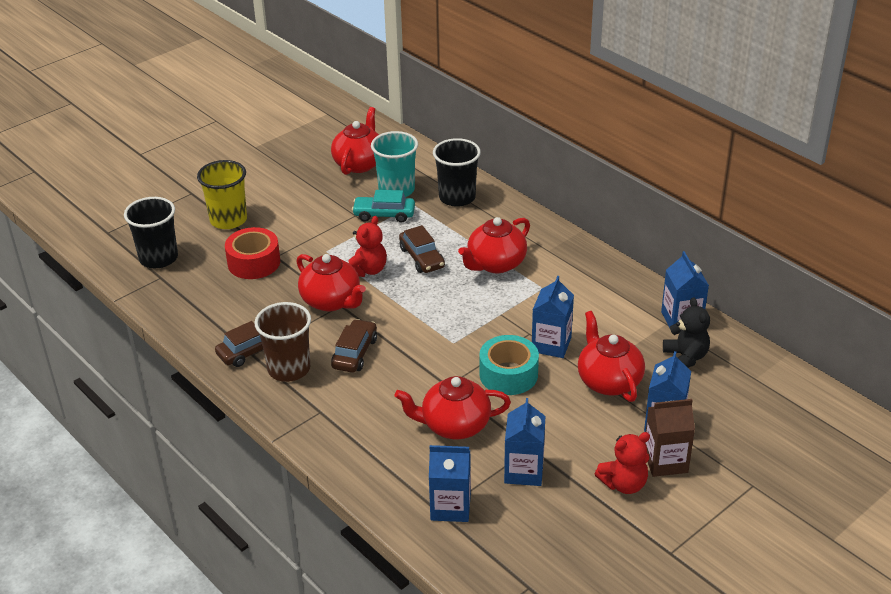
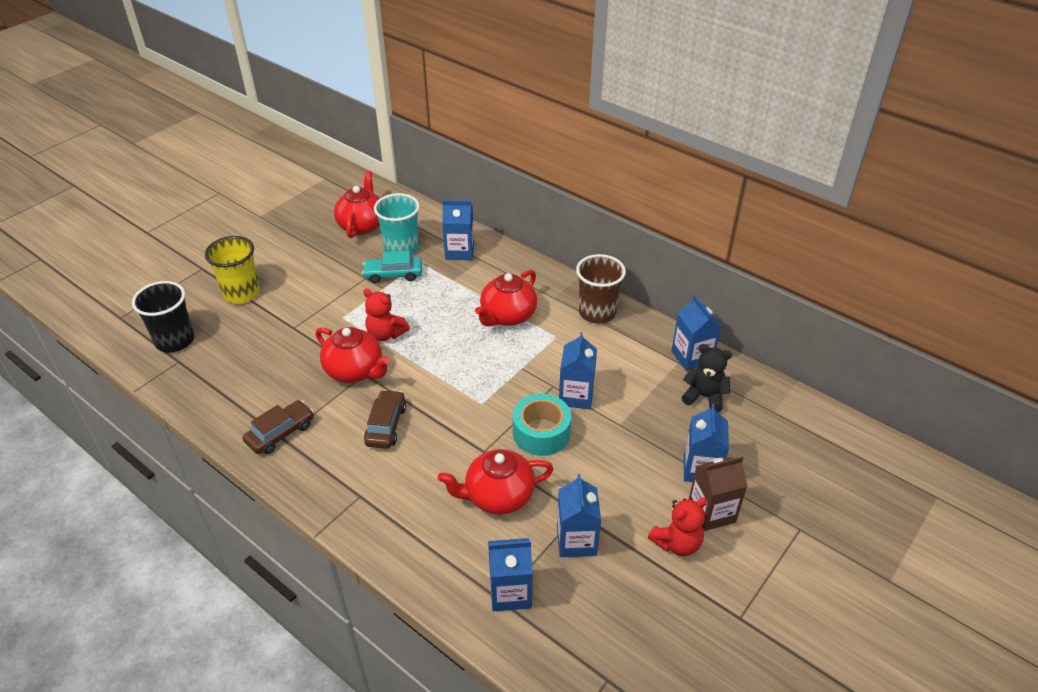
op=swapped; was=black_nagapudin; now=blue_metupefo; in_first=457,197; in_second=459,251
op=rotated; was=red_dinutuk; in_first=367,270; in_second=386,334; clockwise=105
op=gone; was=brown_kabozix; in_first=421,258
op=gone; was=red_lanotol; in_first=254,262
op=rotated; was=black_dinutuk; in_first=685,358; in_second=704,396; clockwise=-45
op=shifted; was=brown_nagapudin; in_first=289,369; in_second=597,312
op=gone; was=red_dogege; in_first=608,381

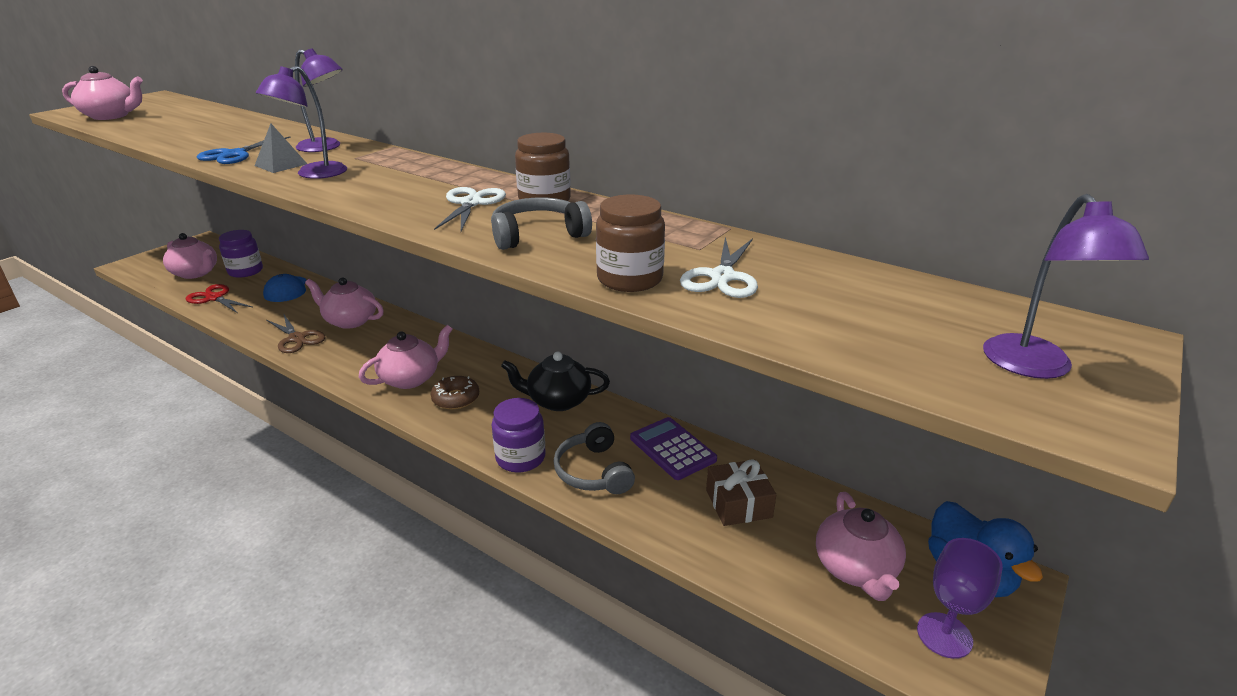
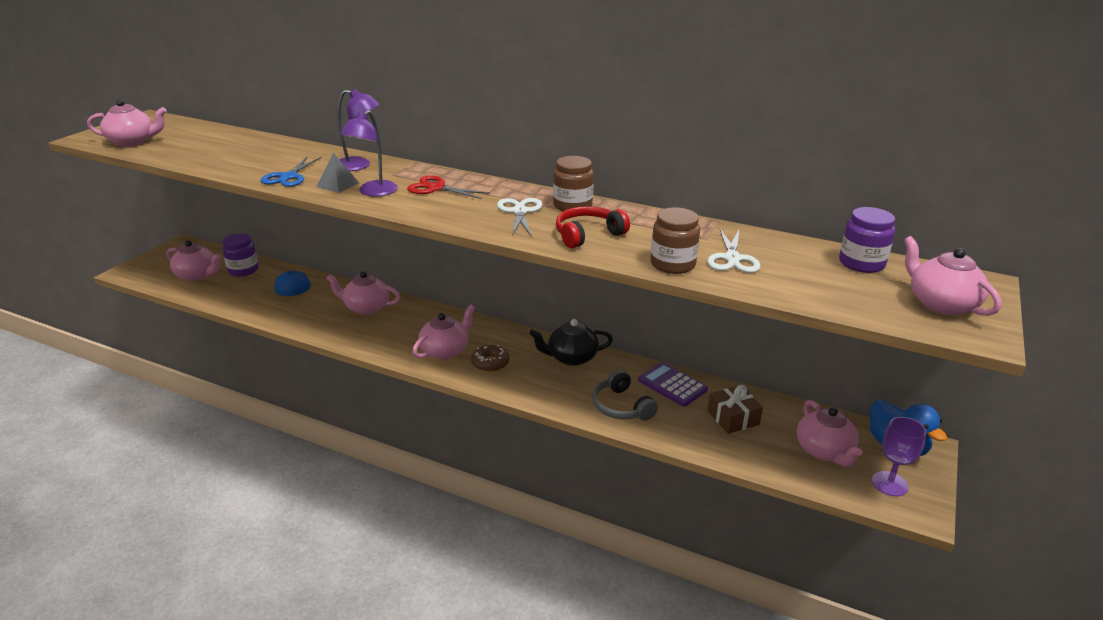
op=swapped; was=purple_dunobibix; now=pink_dogege; in_first=1034,367; in_second=941,304
op=repainted; was=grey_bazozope; now=red_bazozope; in_first=538,235; in_second=588,235
op=shifted; was=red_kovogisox; in_first=214,298; in_second=436,188
op=gone; was=brown_kovogisox; in_first=297,338
op=shifted; was=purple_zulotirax; in_first=520,458; in_second=861,263

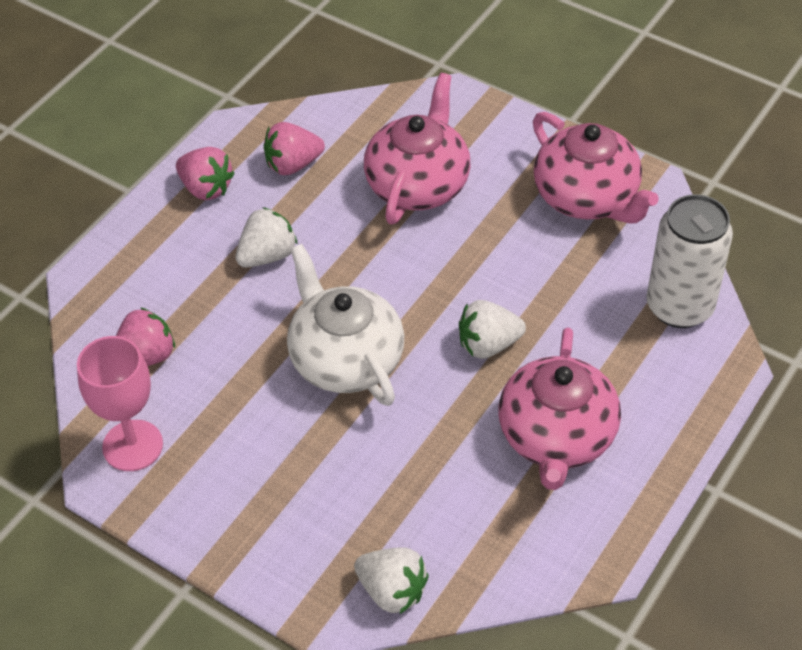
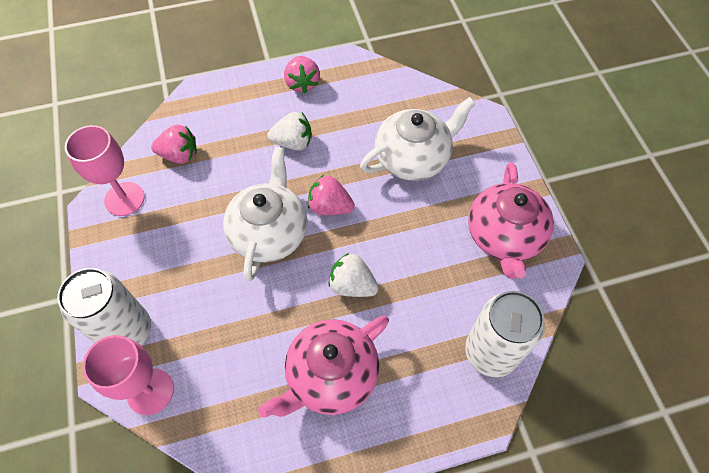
op=repainted; was=pink_dogege; now=white_dogege; in_first=418,184; in_second=413,158
op=shifted; was=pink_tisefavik; in_first=293,165; in_second=330,207
op=swapped; was=white_tisefavik; now=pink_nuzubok; in_first=392,591; in_second=150,391
op=new; now=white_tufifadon; in_second=127,331

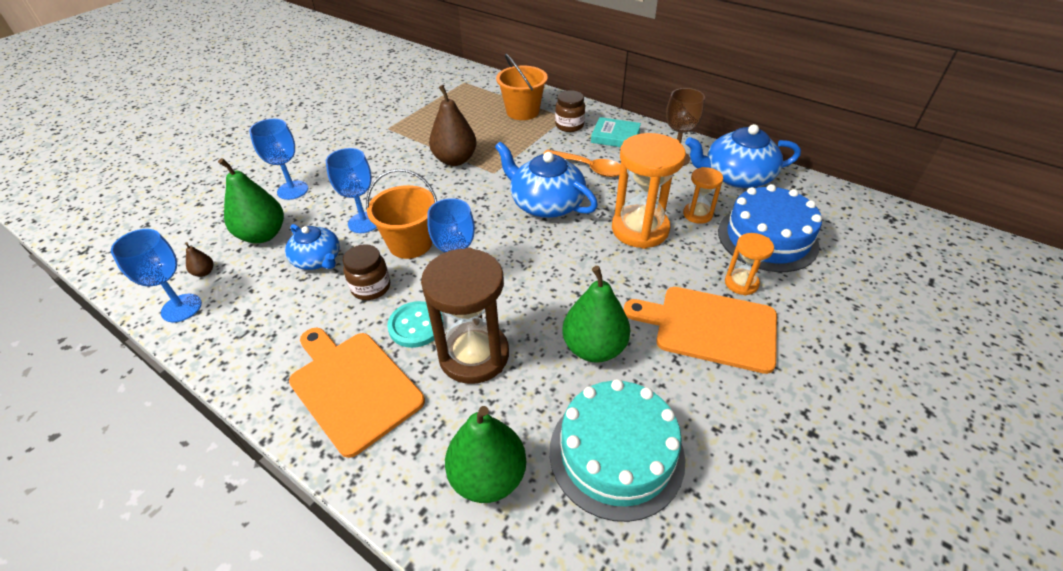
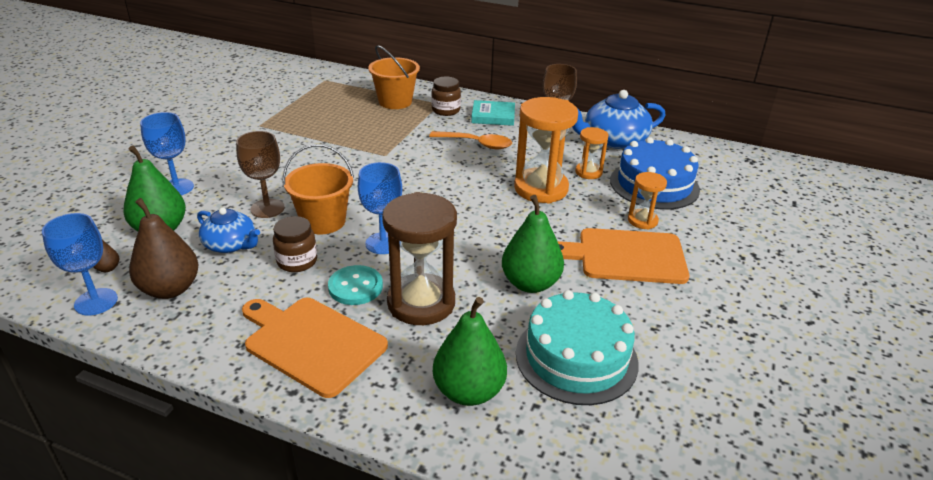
op=shifted; was=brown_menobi; in_first=455,160; in_second=170,289
op=gone; was=blue_dogege; in_first=546,203
op=repainted; was=blue_nuzubok; now=brown_nuzubok; in_first=364,222; in_second=267,208

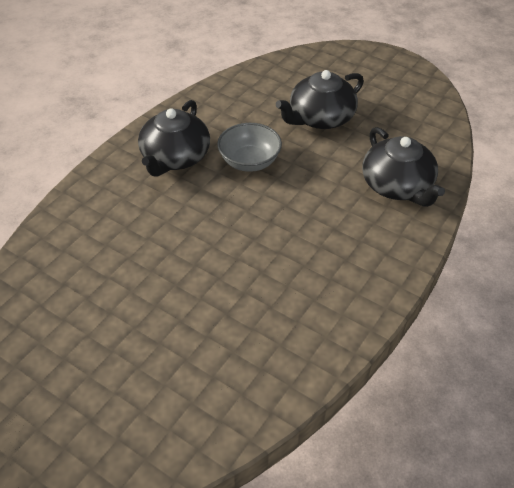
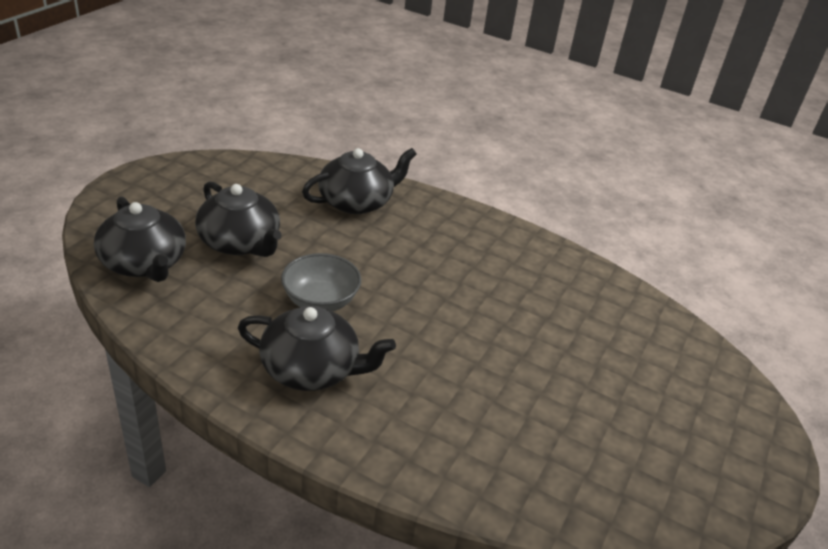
op=new; now=black_dogege; in_second=144,263

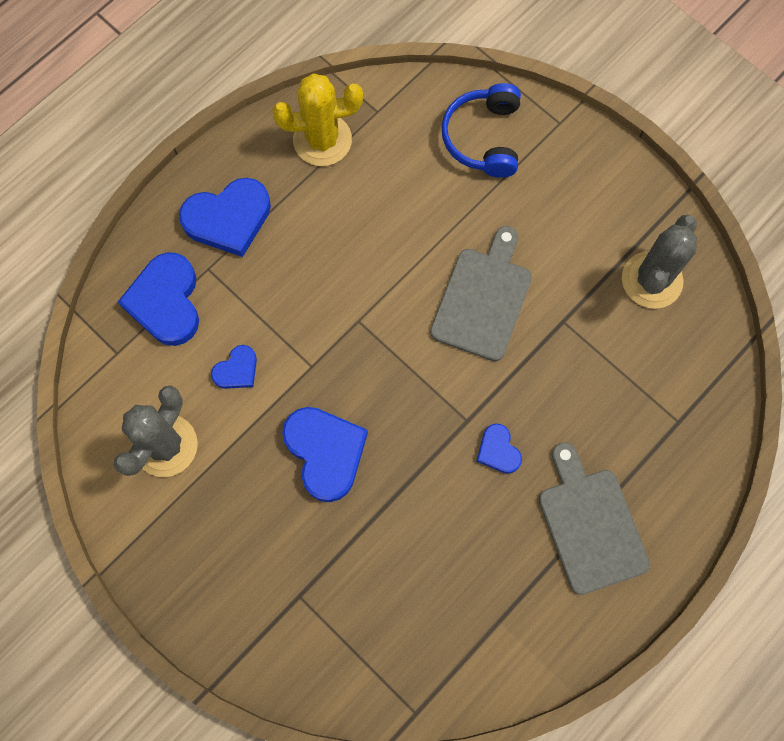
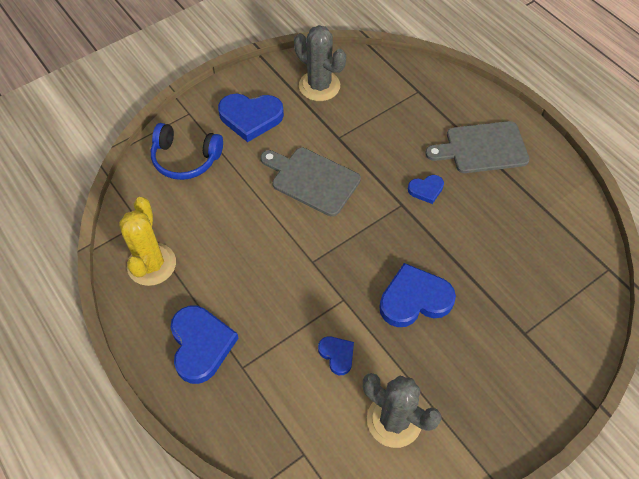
op=shifted; was=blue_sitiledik; in_first=166,302; in_second=250,117

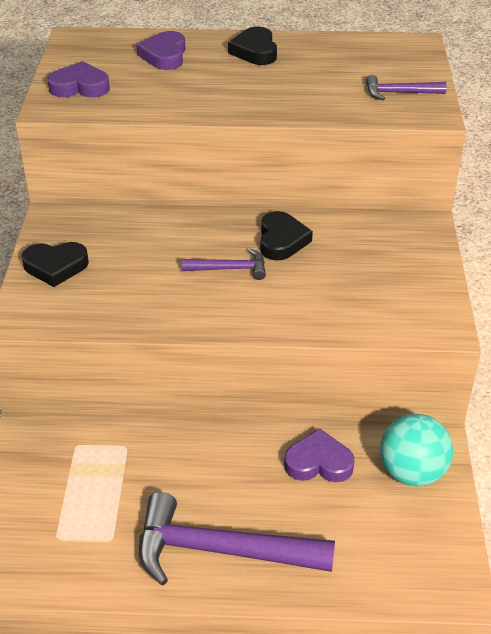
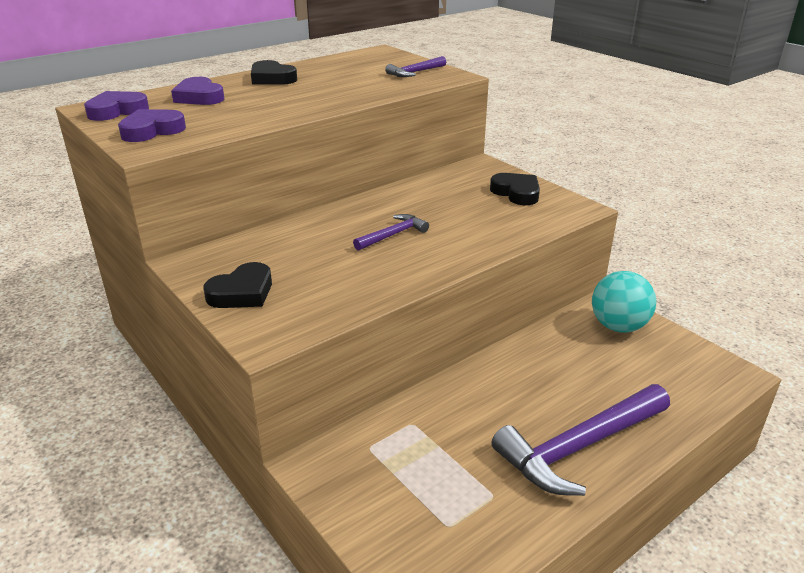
op=shifted; was=black_sitiledik; in_first=282,240; in_second=516,193
op=shifted; was=purple_sitiledik; in_first=318,462; in_second=117,111

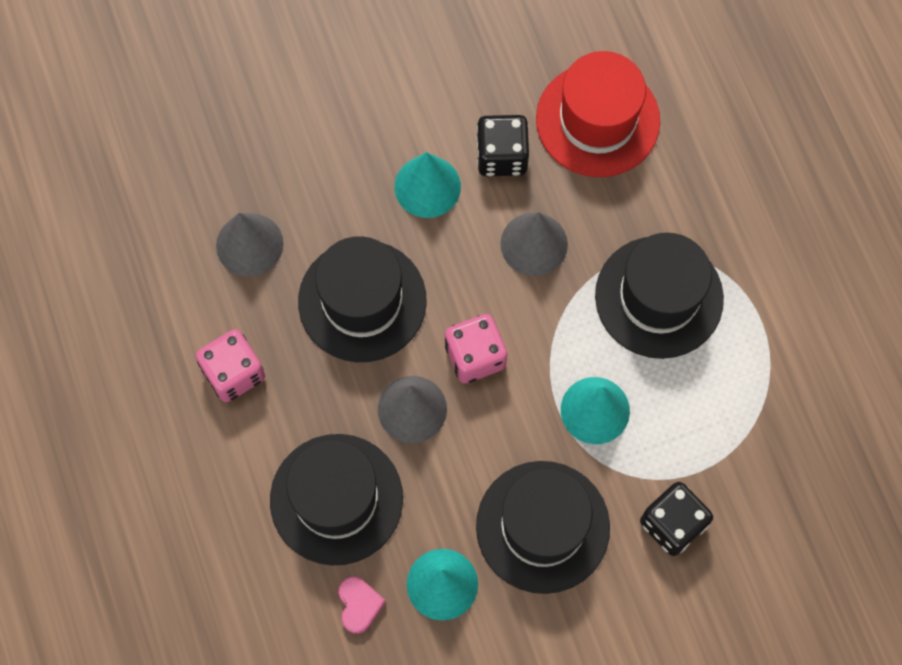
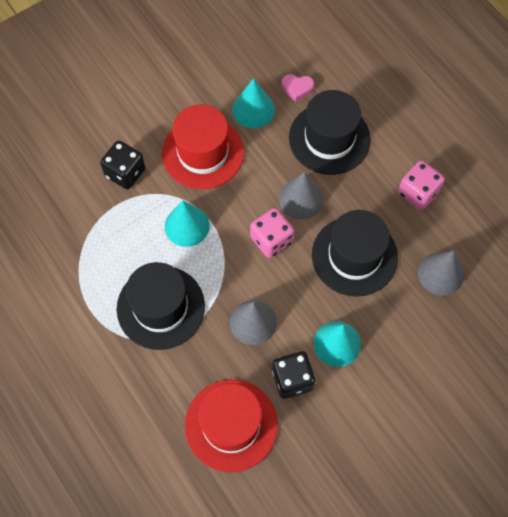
op=repainted; was=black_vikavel; now=red_vikavel; in_first=542,527; in_second=203,153
op=rotated; was=pink_sitiledik; in_first=359,605; in_second=297,88; clockwise=-60

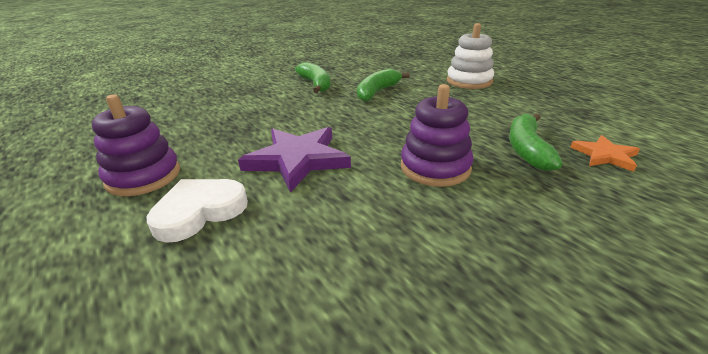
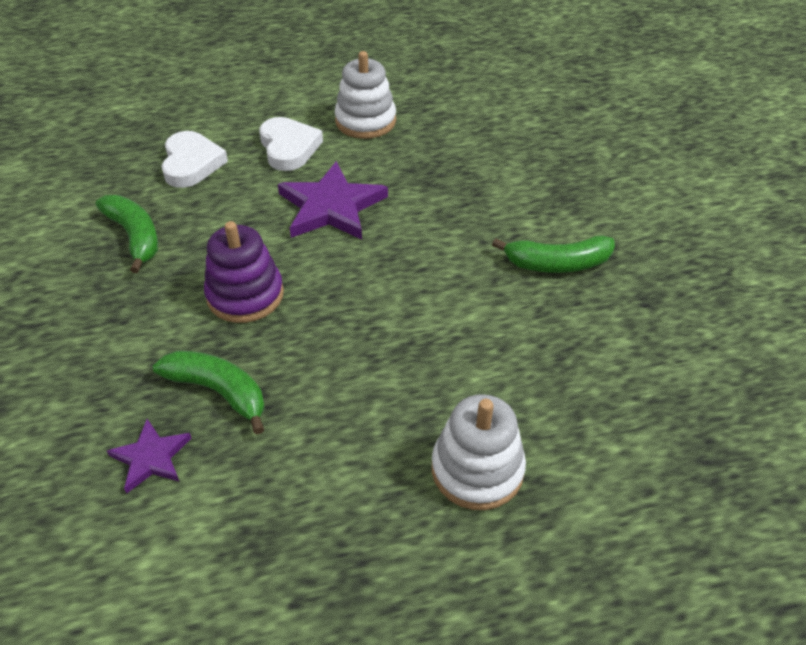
op=shifted; was=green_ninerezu; in_first=377,92; in_second=135,237
op=repainted; was=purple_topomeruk; now=white_topomeruk; in_first=144,176; in_second=365,121
op=repainted; was=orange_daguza; now=purple_daguza; in_first=605,155; in_second=151,457
op=new; now=white_sitiledik; in_second=191,163

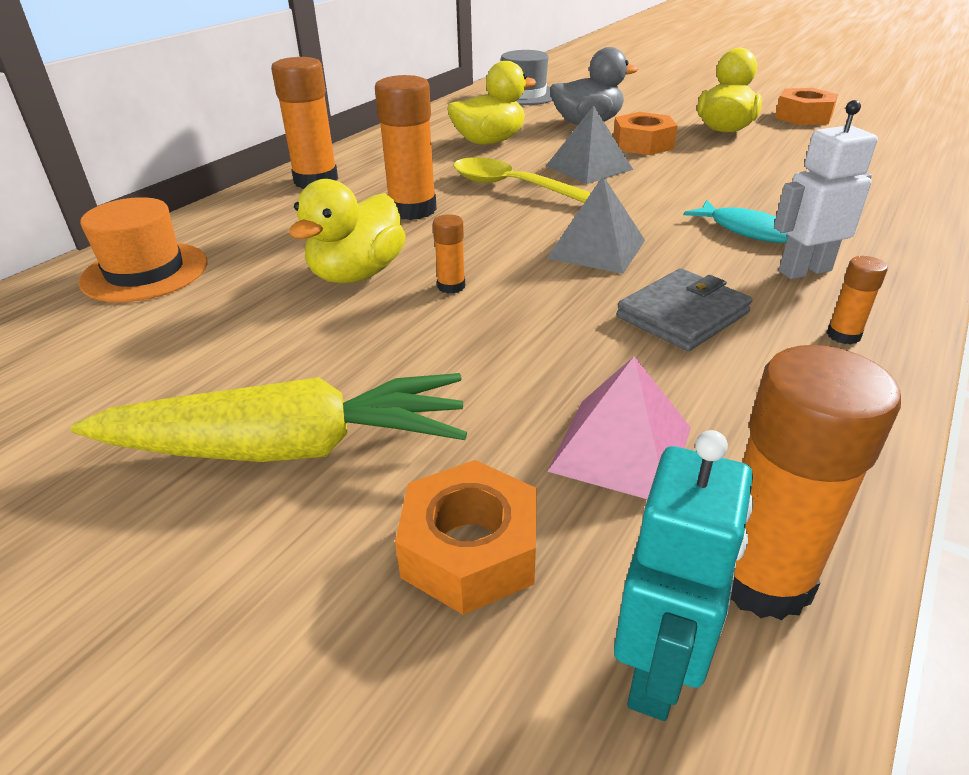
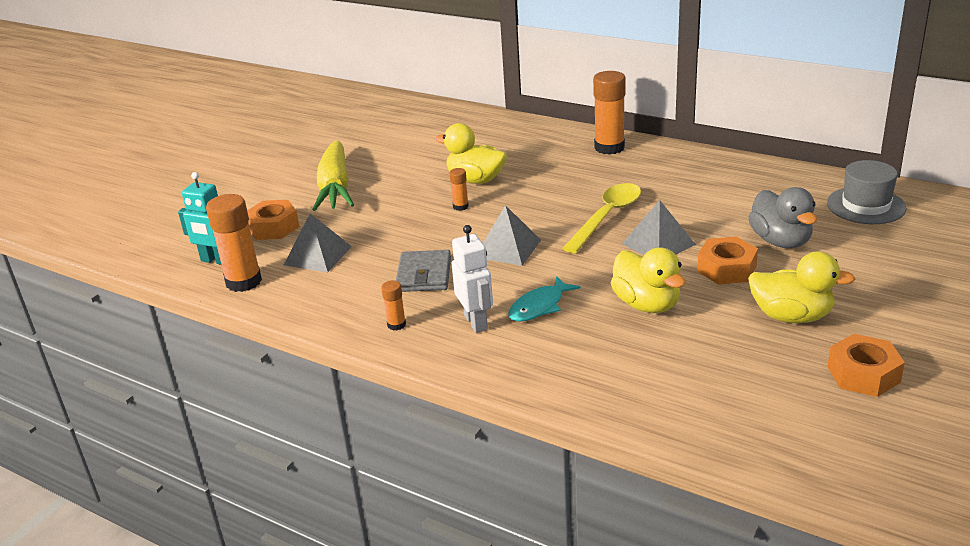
op=shifted; was=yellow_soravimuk; in_first=489,142; in_second=647,304
op=gone; was=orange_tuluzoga; in_first=412,210
op=gone; was=orange_vikavel; in_first=145,272
op=rotated; was=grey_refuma; in_first=682,315; in_second=424,275; clockwise=45
op=repainted; was=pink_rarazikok; now=grey_rarazikok; in_first=621,448; in_second=318,255

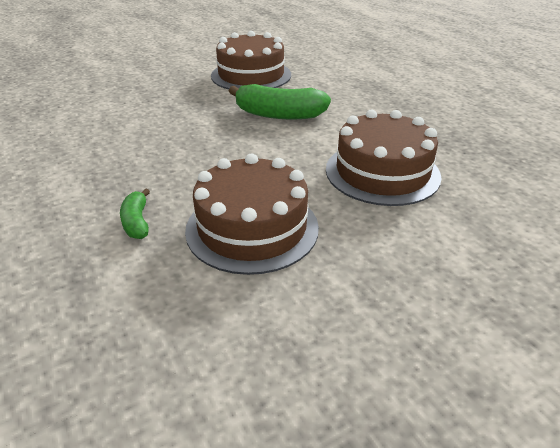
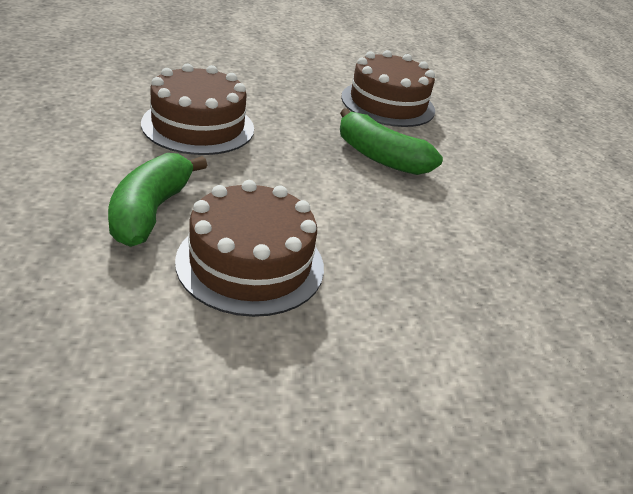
op=shifted; was=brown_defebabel; in_first=382,172; in_second=198,126
op=scaled; was=green_ninerezu; in_first=137,222; in_second=150,211; ratio=1.92

